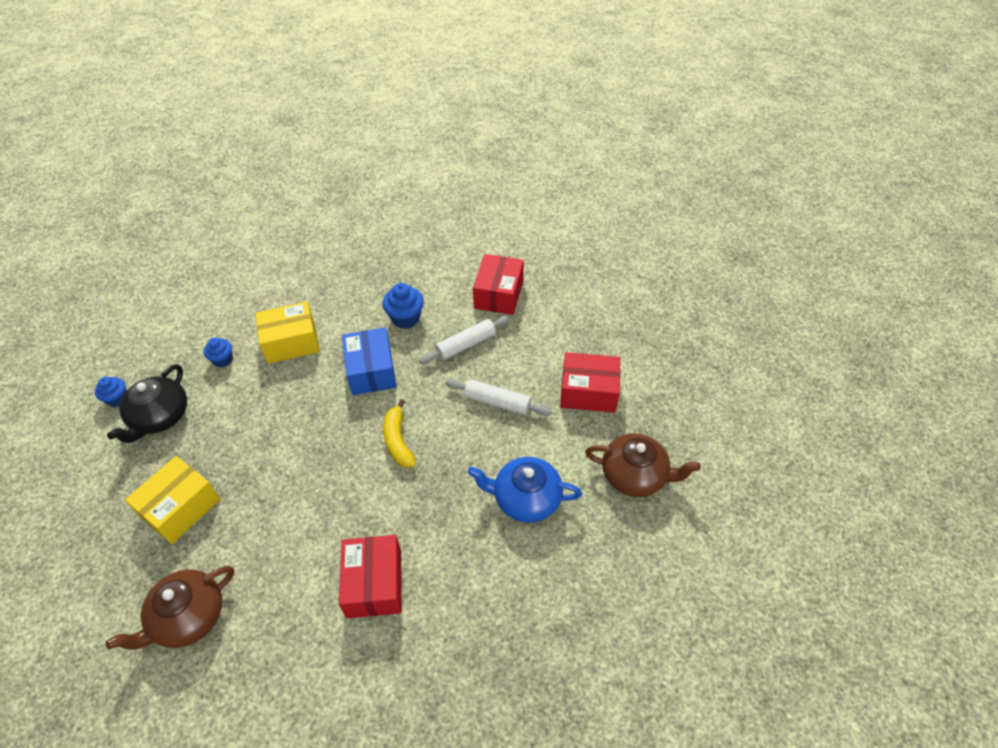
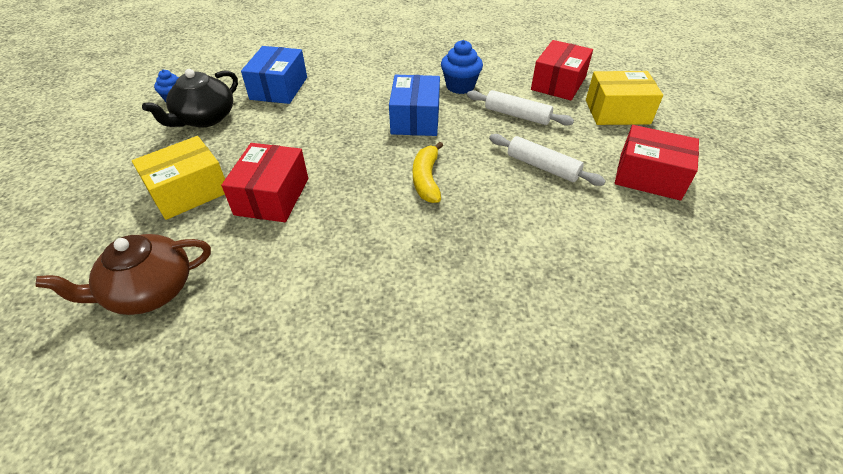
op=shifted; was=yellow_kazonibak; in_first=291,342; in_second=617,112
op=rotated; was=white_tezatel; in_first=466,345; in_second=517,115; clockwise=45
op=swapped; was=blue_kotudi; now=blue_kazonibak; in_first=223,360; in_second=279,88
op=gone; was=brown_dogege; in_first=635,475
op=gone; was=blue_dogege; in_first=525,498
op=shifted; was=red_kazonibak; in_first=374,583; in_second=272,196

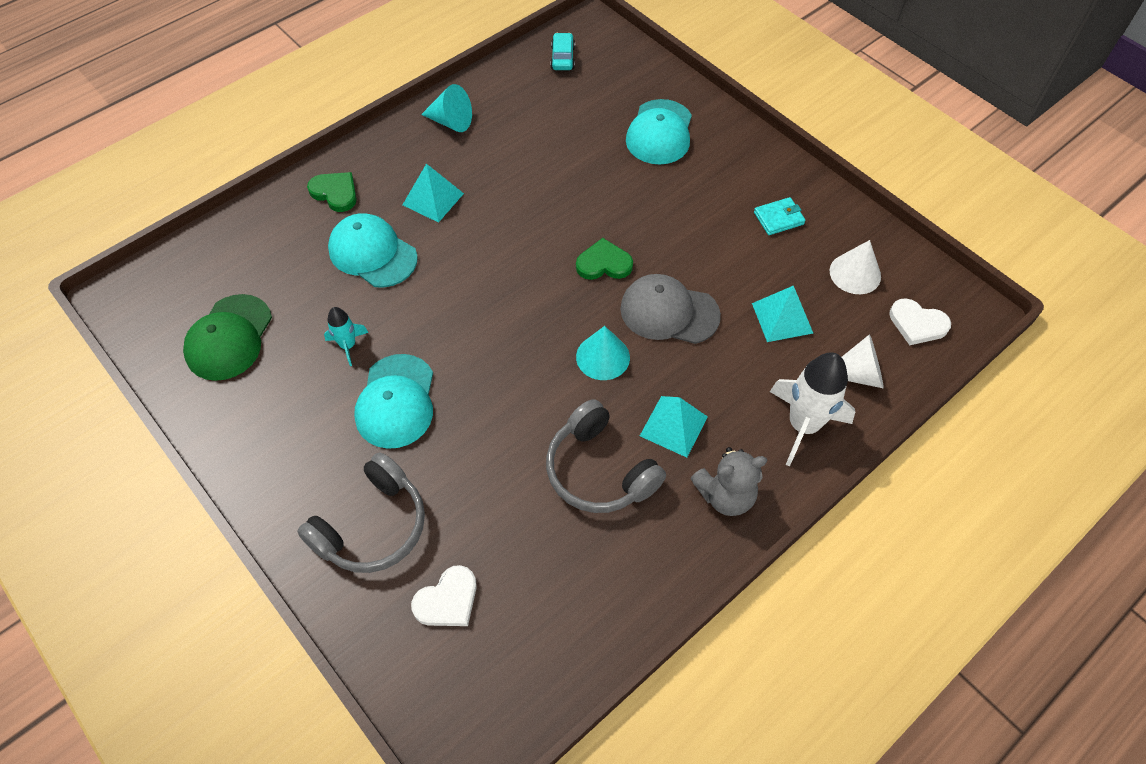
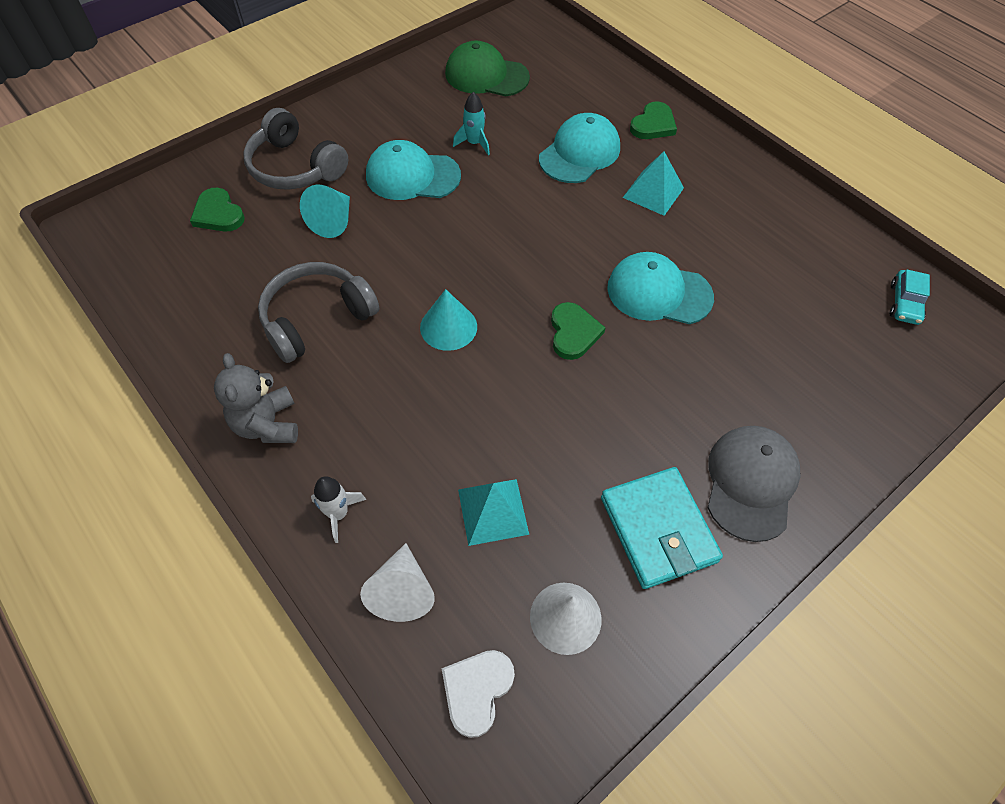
op=rotated; was=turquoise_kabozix; in_first=562,58; in_second=904,303; clockwise=105
op=shifted; was=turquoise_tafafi; in_first=451,122; in_second=333,221
op=shifted; was=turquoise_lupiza; in_first=659,132; in_second=659,292
op=scaled; was=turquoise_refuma; in_first=778,218; in_second=658,529; ratio=1.85
op=shifted; was=grey_lupiza; in_first=669,312; in_second=750,483
op=scaled; was=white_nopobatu; in_first=803,425; in_second=338,513; ratio=0.53
op=gone; was=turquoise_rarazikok; in_first=673,426
op=repainted; was=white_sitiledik; now=green_sitiledik; in_first=447,600; in_second=218,214

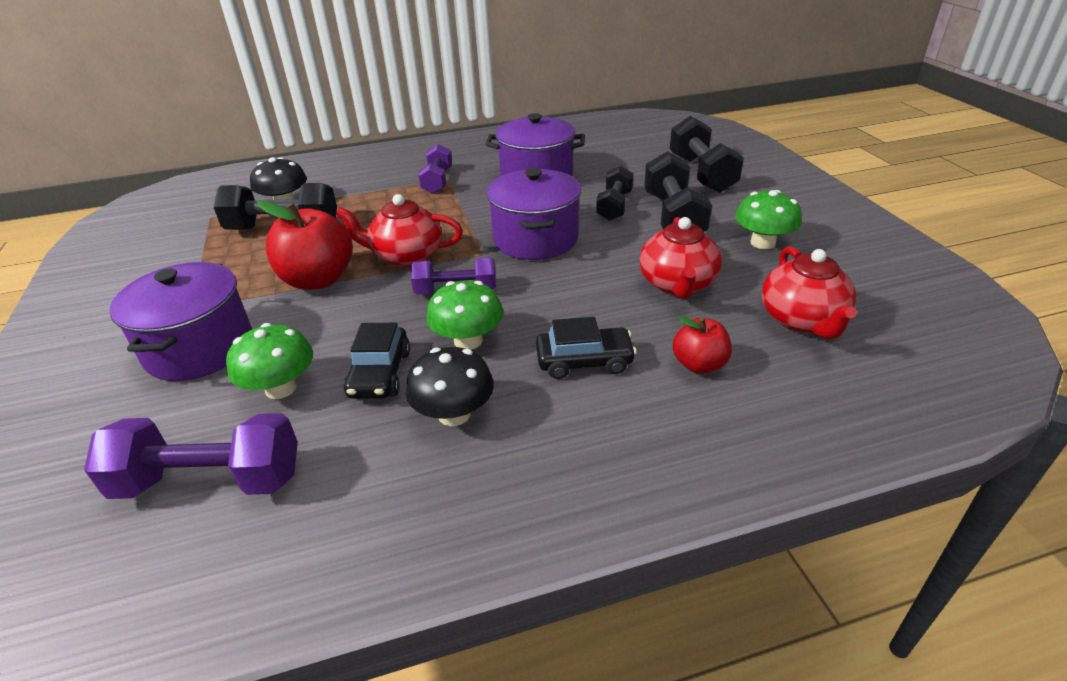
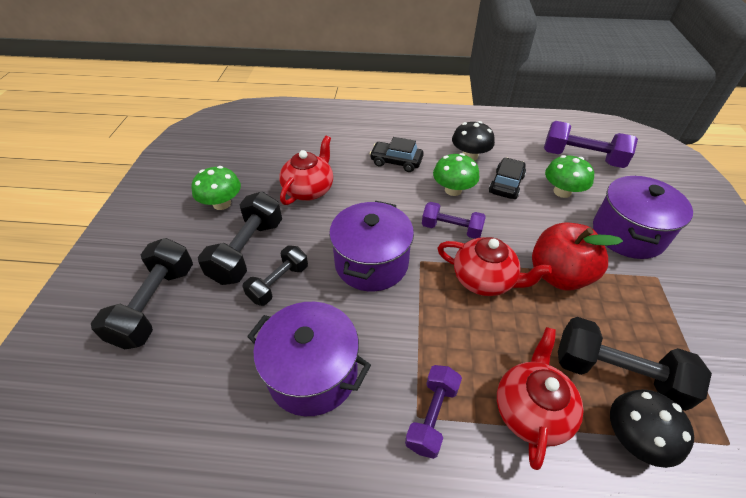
op=shifted; was=red_dogege; in_first=802,320; in_second=531,409
op=gone; was=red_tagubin; in_first=699,364

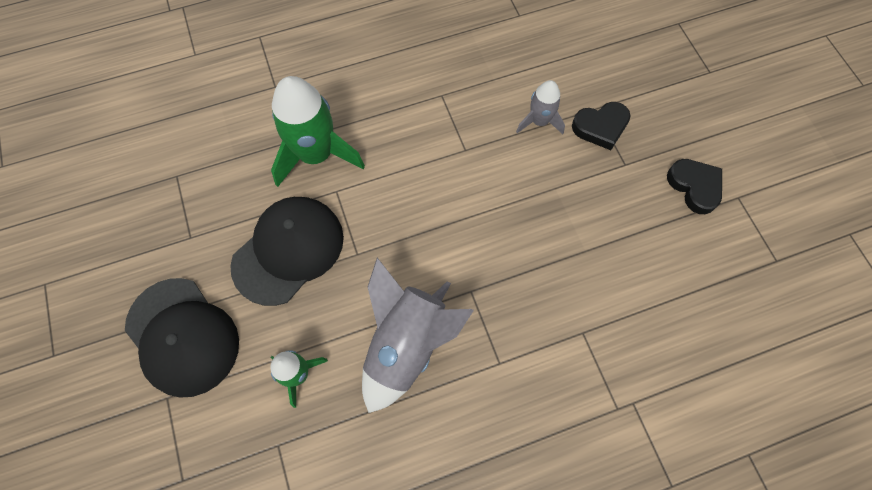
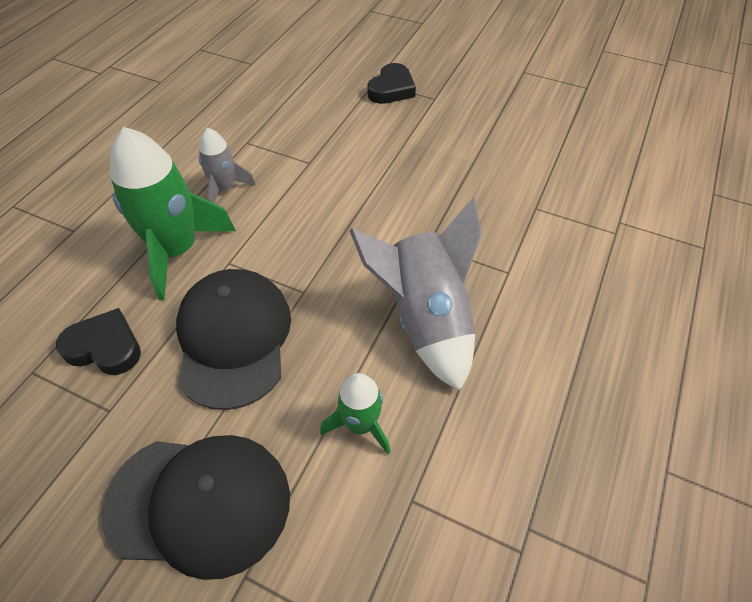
op=shifted; was=grey_nopobatu; in_first=539,121; in_second=225,189
op=shifted; was=black_sitiledik; in_first=694,187; in_second=105,347

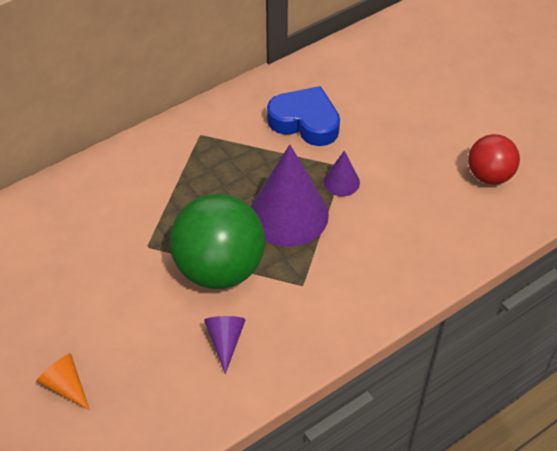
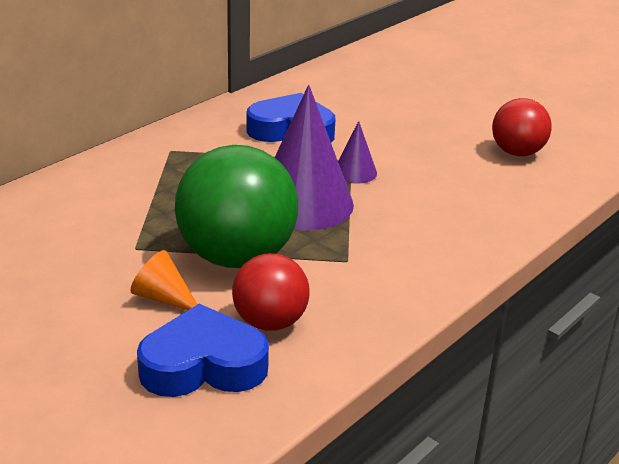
op=swapped; was=purple_tafafi; now=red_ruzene; in_first=225,341; in_second=270,322
op=shifted; was=orange_tafafi; in_first=66,385; in_second=164,298
op=new; now=blue_sitiledik; in_second=203,365

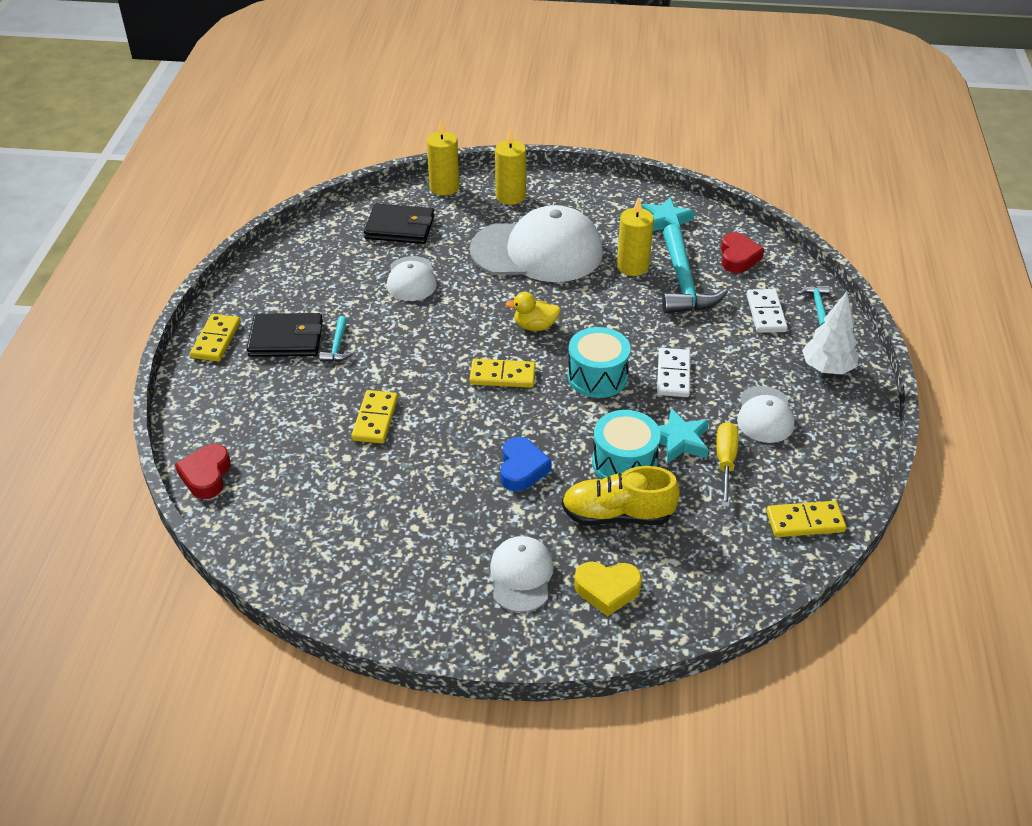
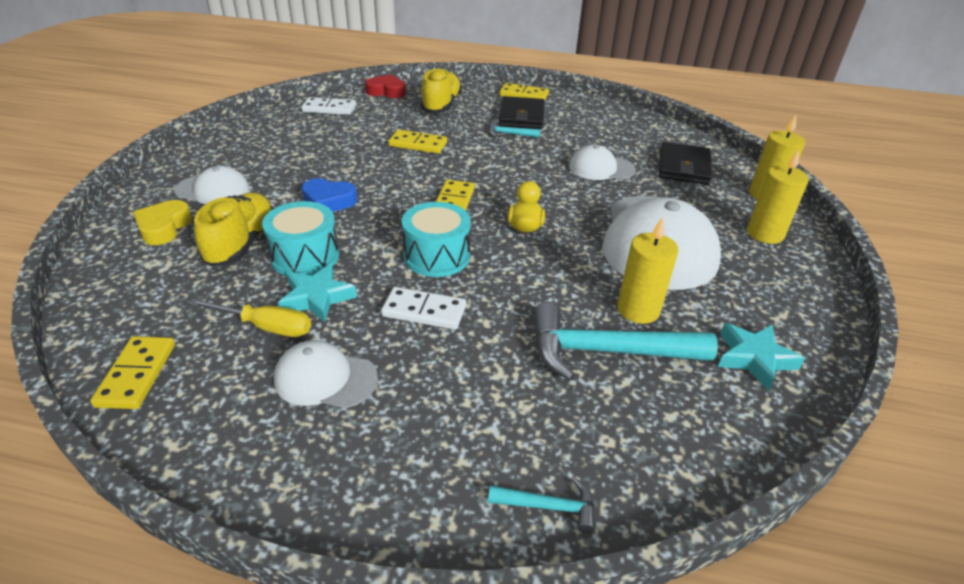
op=gone; was=red_sitiledik; in_first=738,257
op=shifted; was=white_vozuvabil; in_first=765,313; in_second=329,109
op=gone; was=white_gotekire; in_first=827,369
op=new; now=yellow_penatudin; in_second=441,105

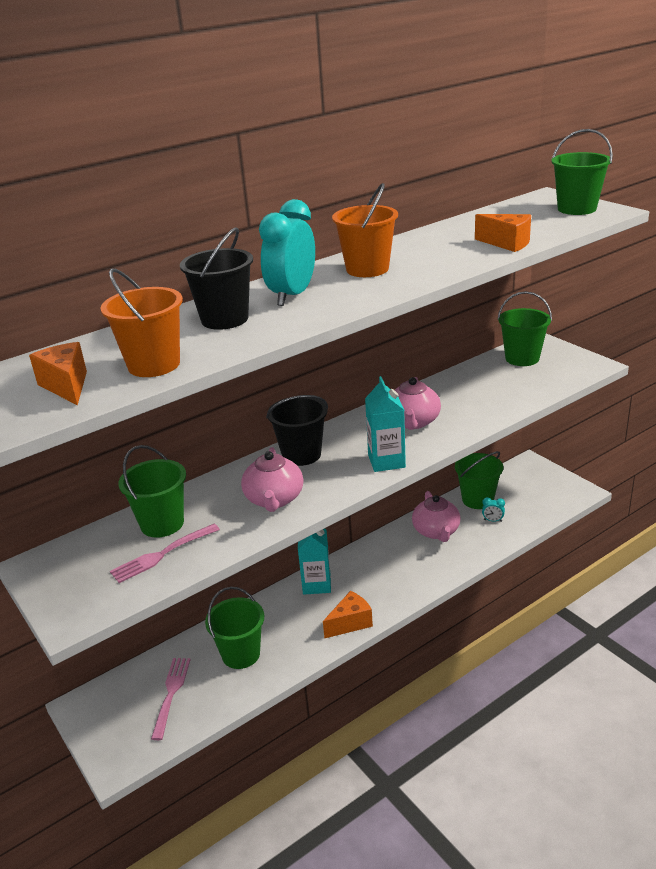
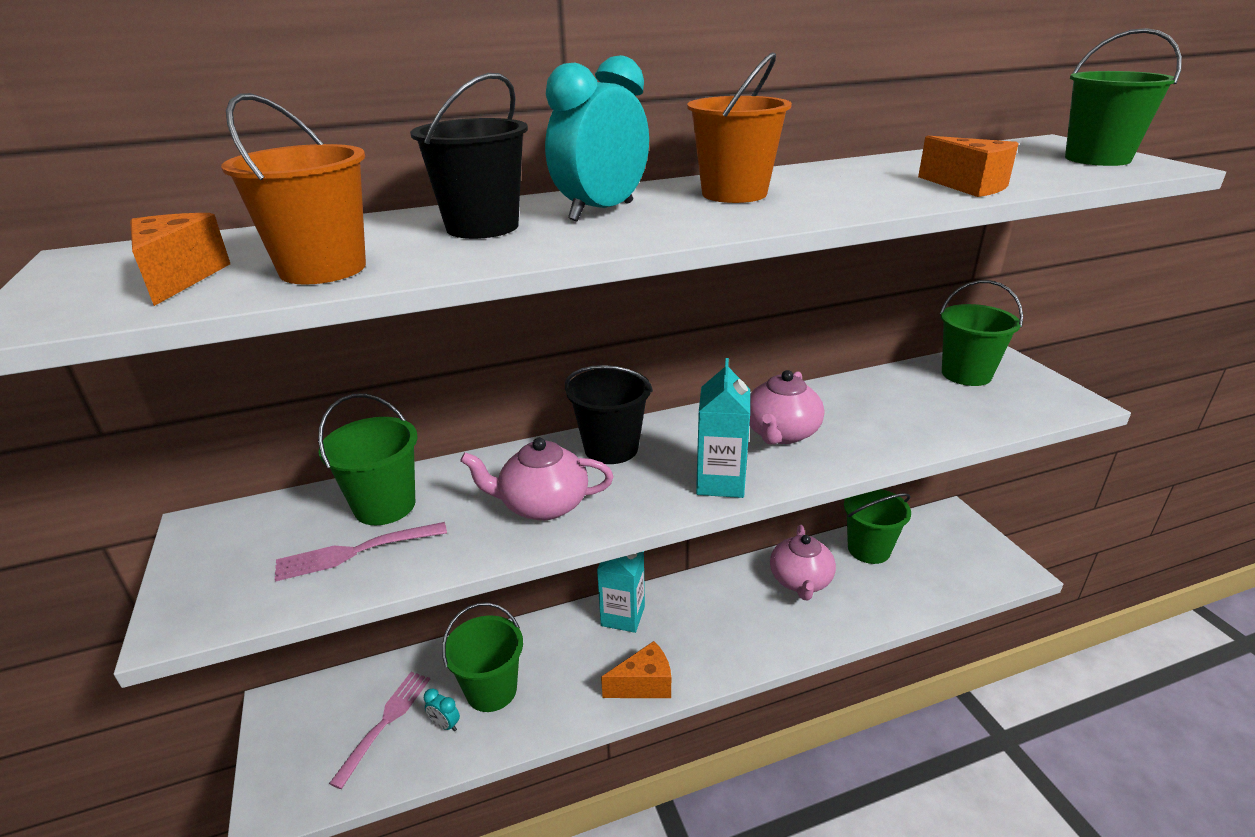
op=rotated; was=pink_dogege; in_first=274,499; in_second=542,504; clockwise=75
op=shifted; was=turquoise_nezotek; in_first=492,520; in_second=445,724

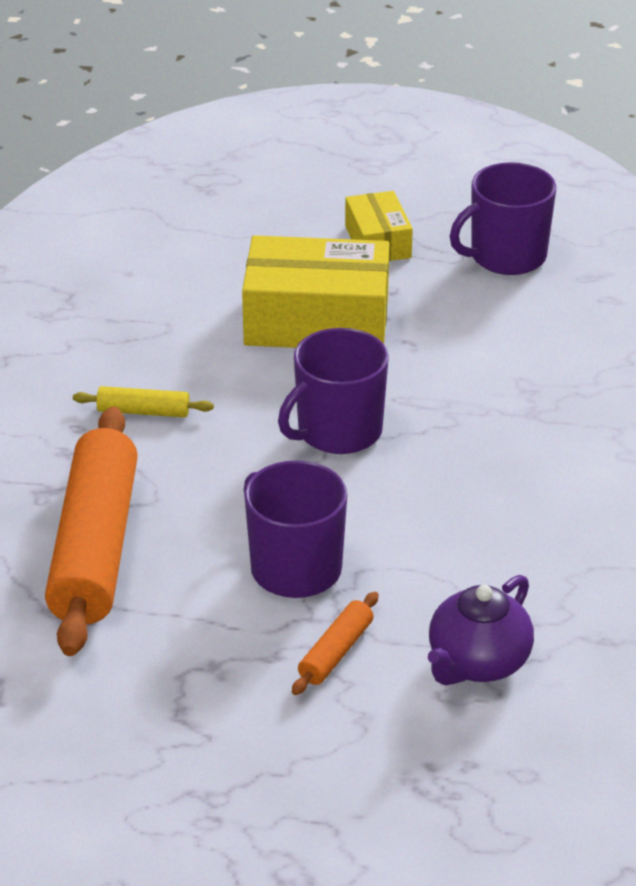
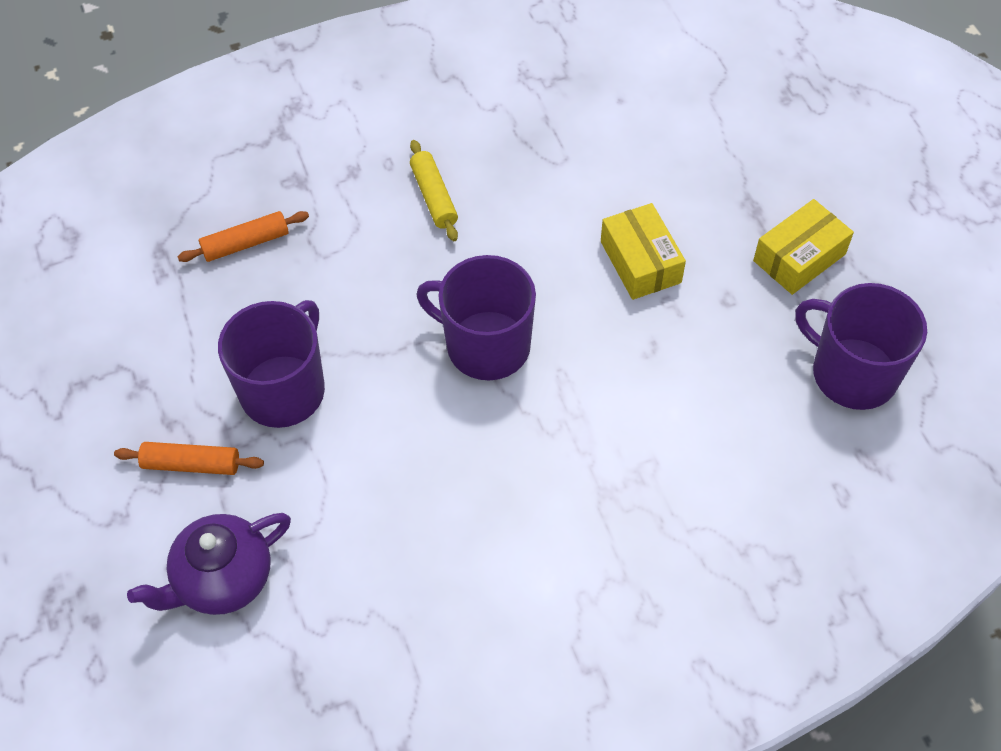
op=scaled; was=yellow_kazonibak; in_first=316,320; in_second=640,262; ratio=0.55
op=scaled; was=orange_tezatel; in_first=95,547; in_second=246,243; ratio=0.43
op=rotated; was=purple_dogege; in_first=477,663; in_second=223,579; clockwise=-45

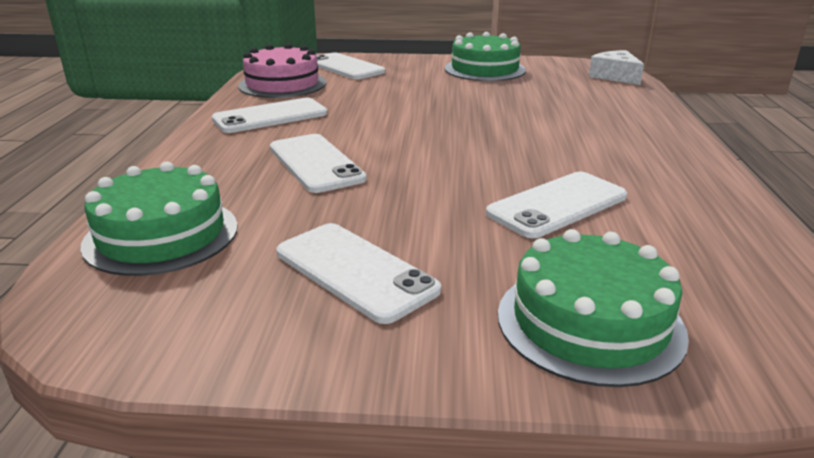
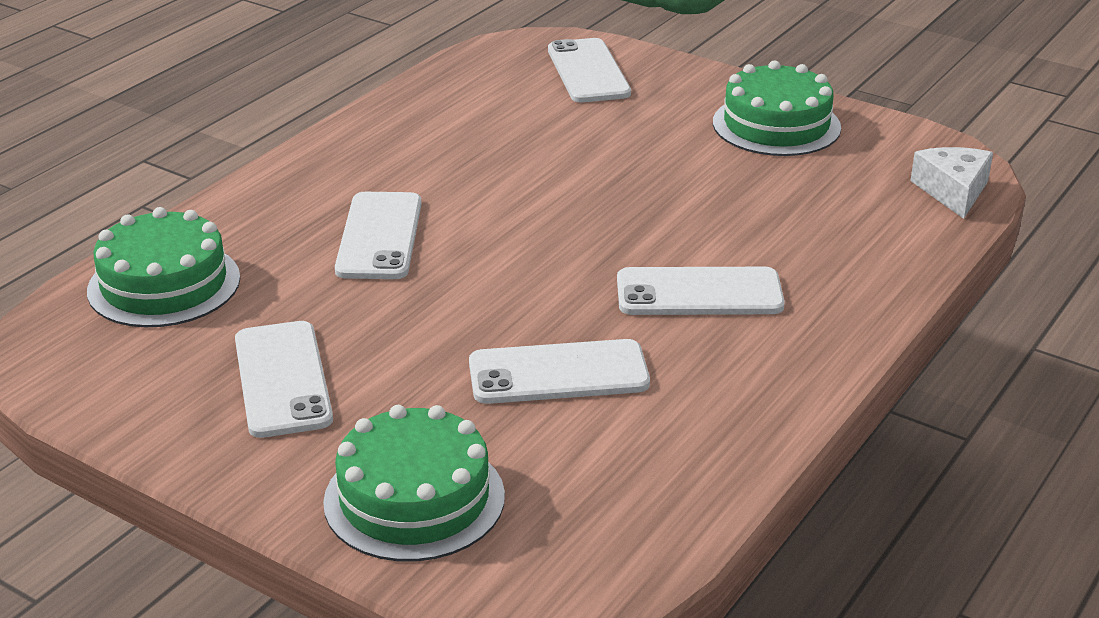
op=gone; was=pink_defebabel; in_first=282,84
op=shifted; was=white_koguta; in_first=270,116; in_second=699,293

